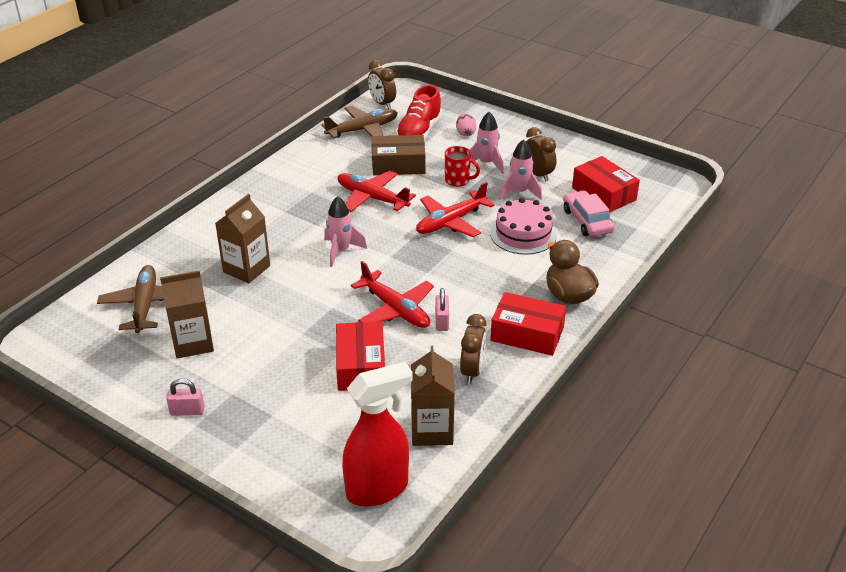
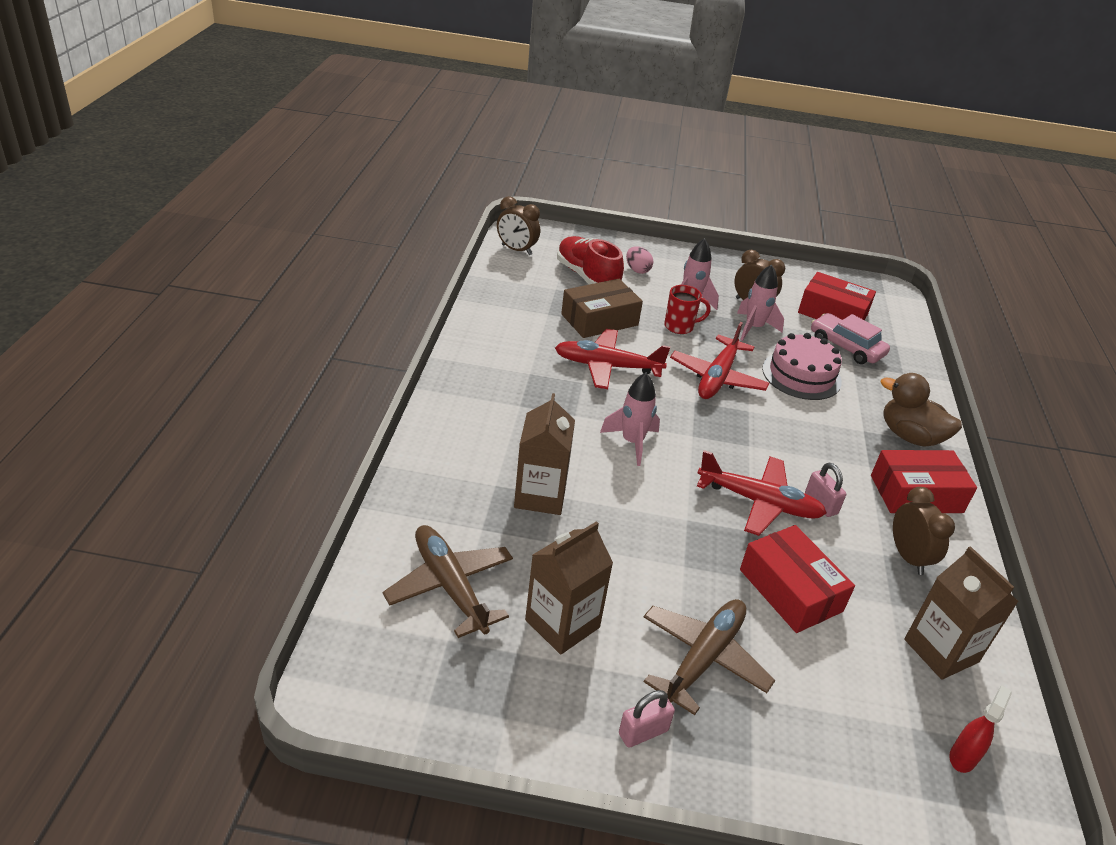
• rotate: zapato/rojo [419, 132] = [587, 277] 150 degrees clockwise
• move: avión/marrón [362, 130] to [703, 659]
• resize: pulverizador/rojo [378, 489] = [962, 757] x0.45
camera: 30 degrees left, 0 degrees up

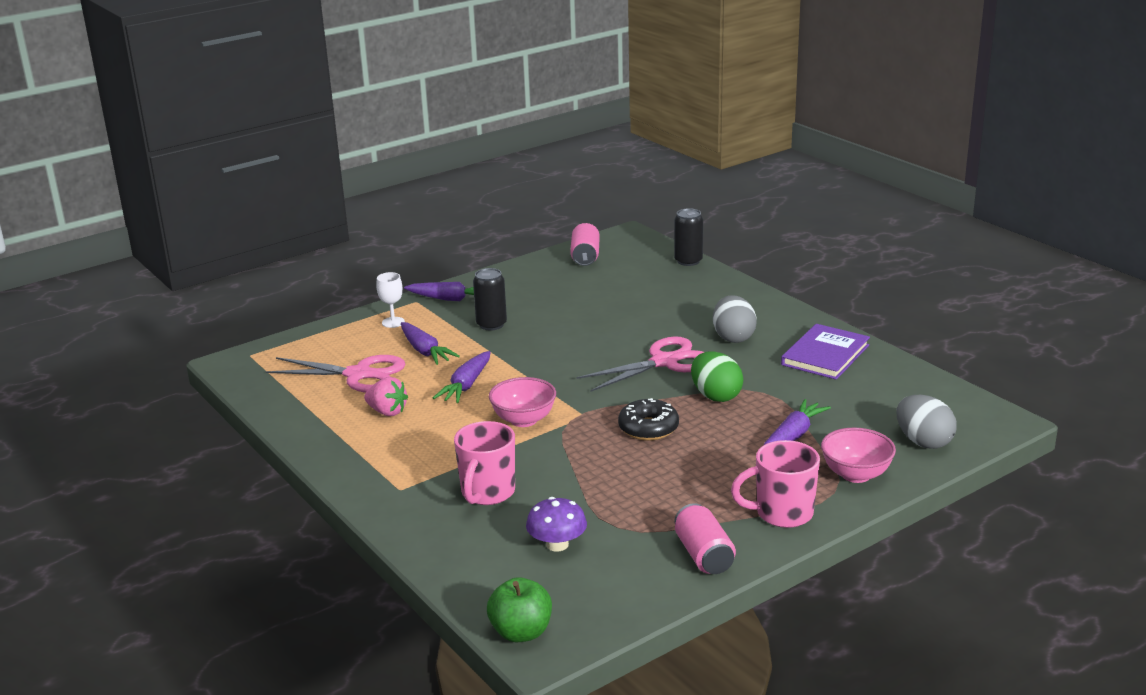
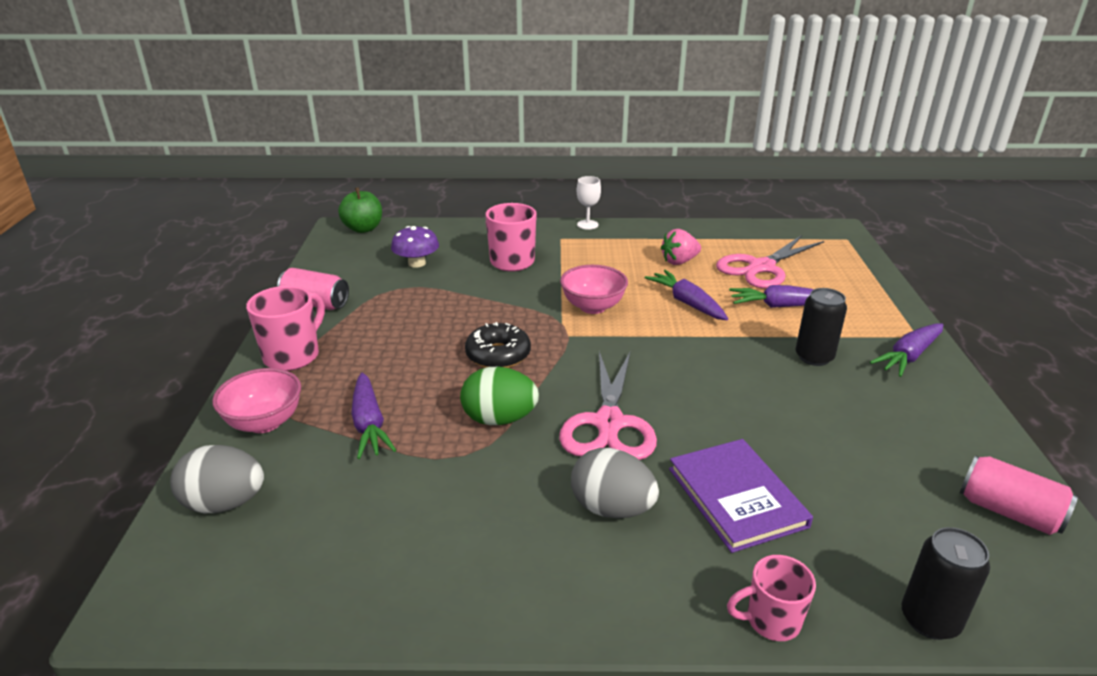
• move: copa/blanco [393, 322] to [587, 225]
• move: libro/morado [825, 355] to [737, 497]
• insert: taza/rosa [771, 621]
camera: 125 degrees right, 5 degrees up

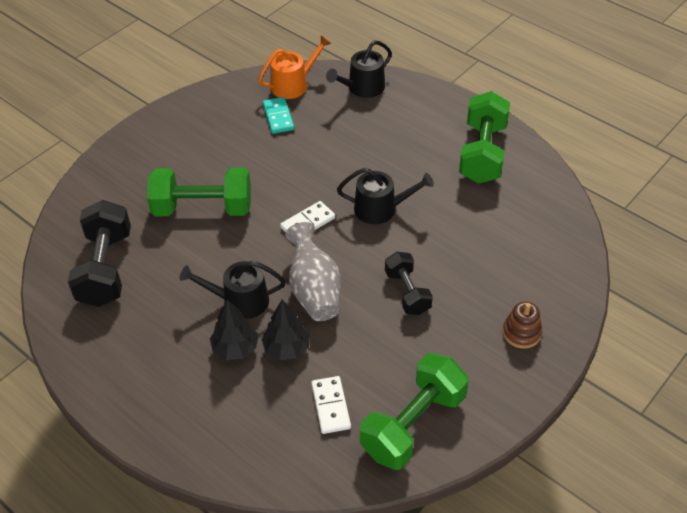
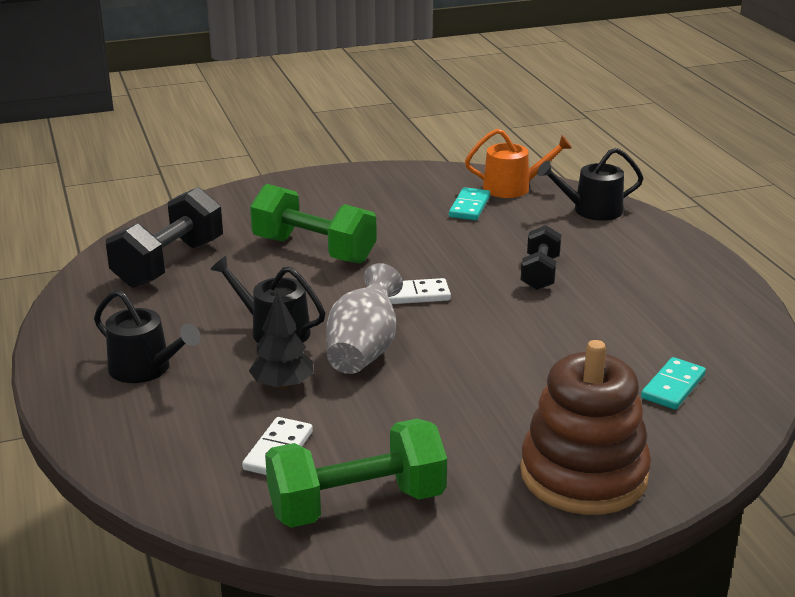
• delete: mancuerna/verde [482, 153]
• move: regadera/negro [380, 209] to [145, 369]
• move: mancuerna/negro [407, 292] to [540, 273]
• delete: árbol/negro [235, 348]
• resize: juguete apilable/marrón [521, 333] = [583, 474] x2.20
• insert: ficha de dominó/turquesa [673, 387]
camera: 30 degrees right, 20 degrees down

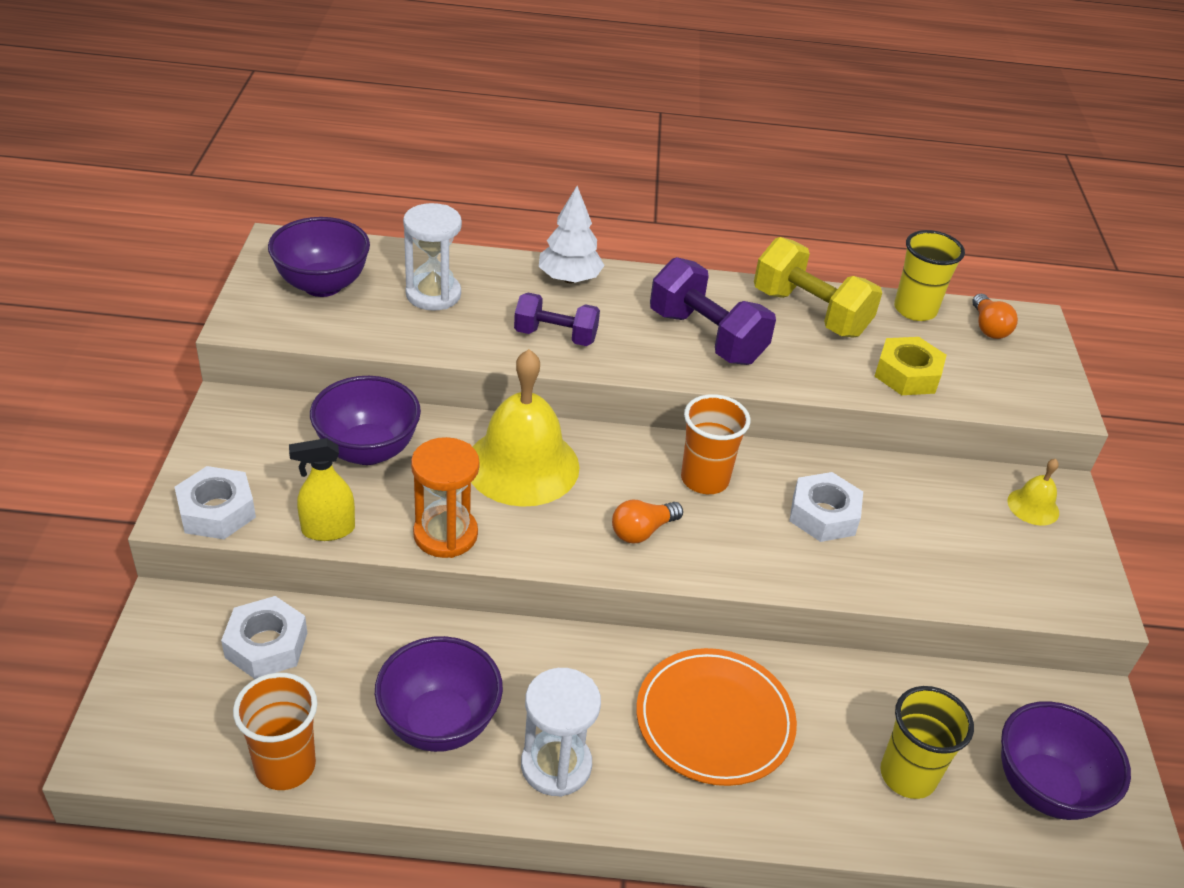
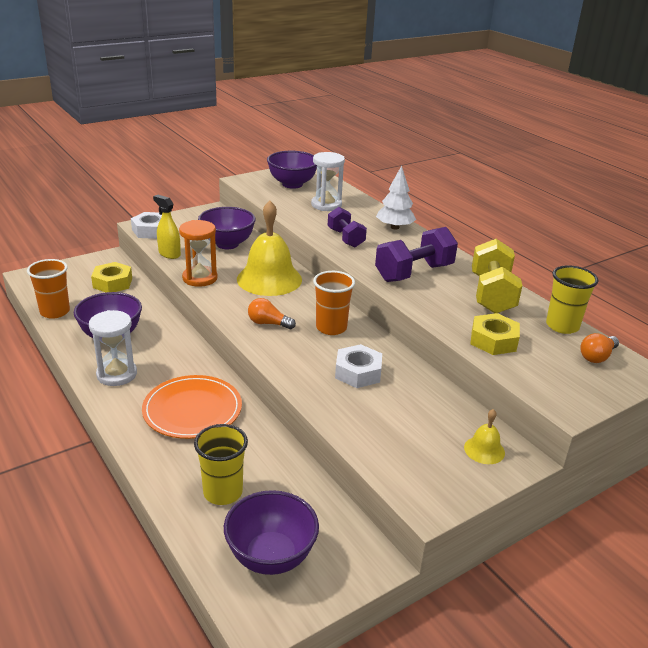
• rotate: mancuerna/morado [706, 337] = [414, 273] 45 degrees clockwise
• recolor: tuerca/blanco [266, 645] to tuerca/amarillo [112, 283]
camera: 55 degrees right, 10 degrees down

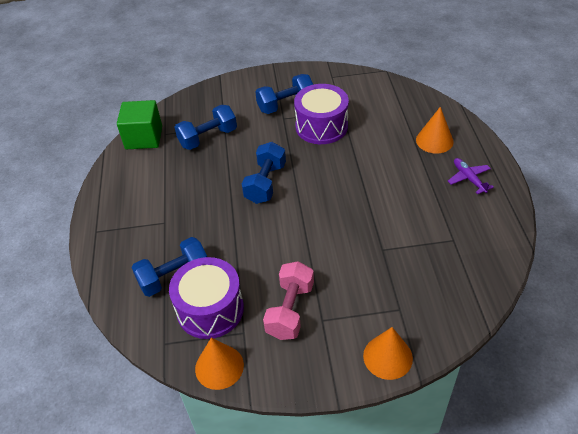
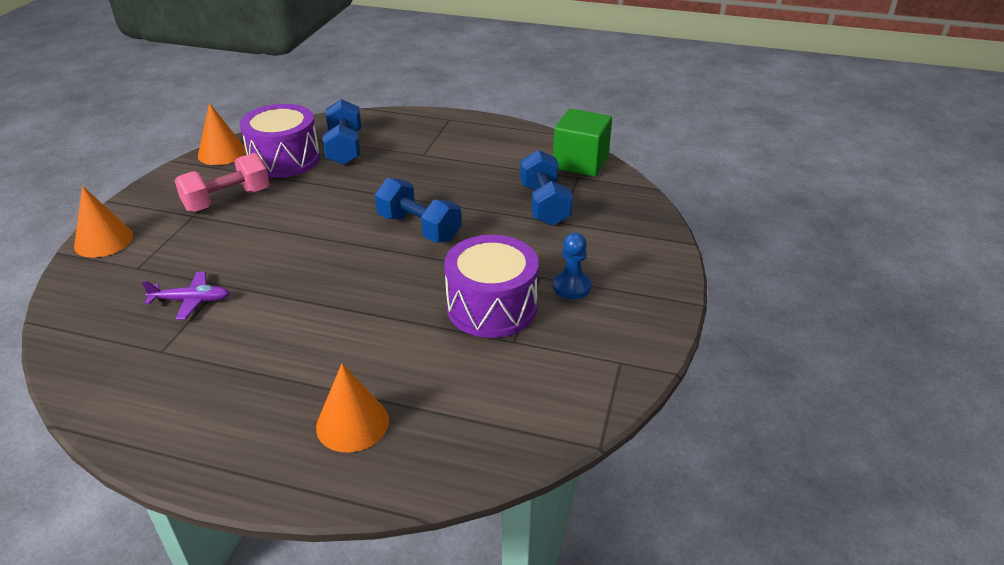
• replace: mancuerna/azul [285, 105] to peón/azul [571, 287]
• move: avión/morado [469, 179] to [191, 300]
• rotate: mancuerna/rosa [290, 310] = [227, 200] 75 degrees counterclockwise
camera: 110 degrees right, 10 degrees down

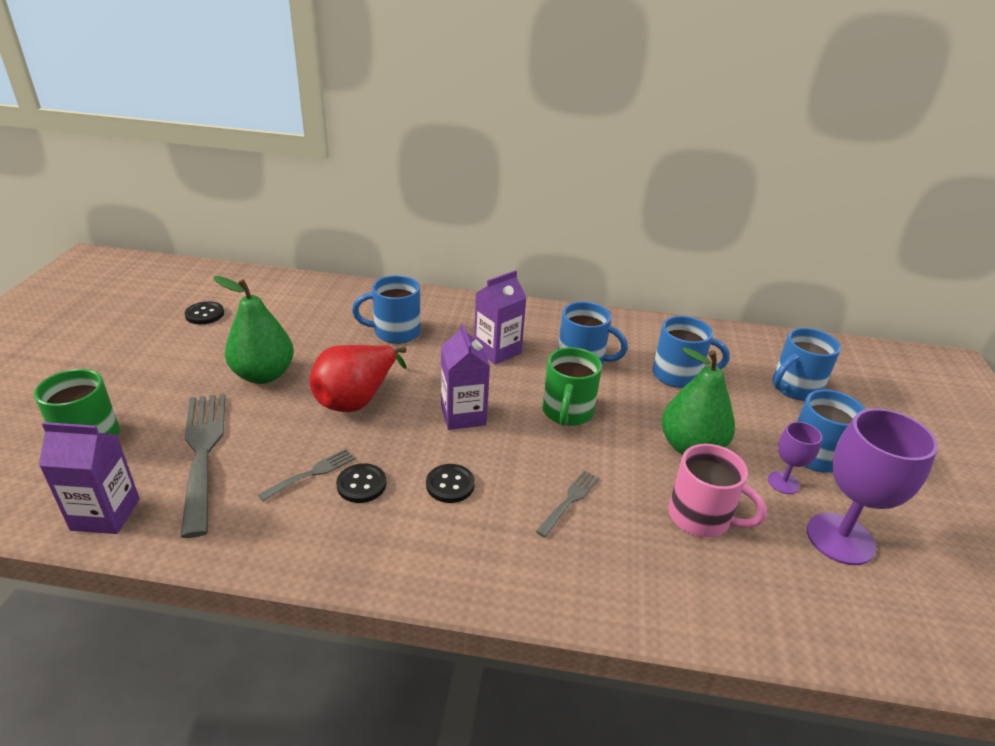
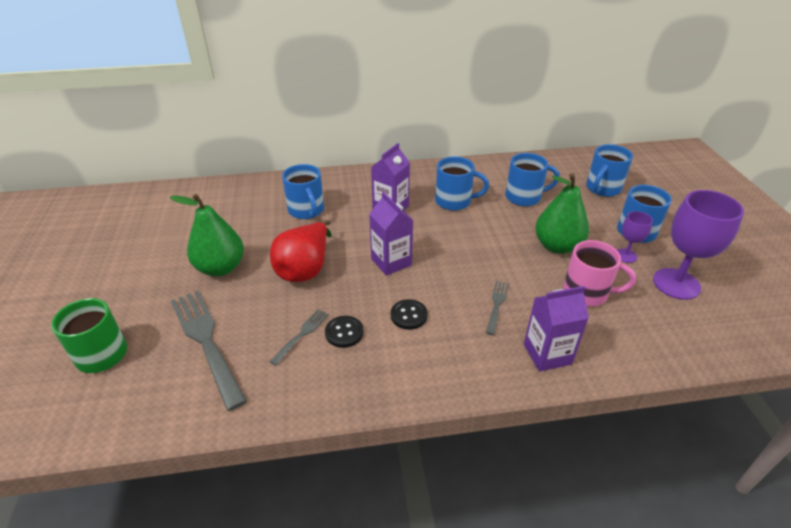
• rotate: taza/azul [395, 332] = [306, 210] 90 degrees counterclockwise
• delete: botón/negro [205, 314]
• delete: taza/verde [567, 412]
• move: cartón de leche/morado [105, 514] to [547, 354]
camera: 15 degrees left, 5 degrees up

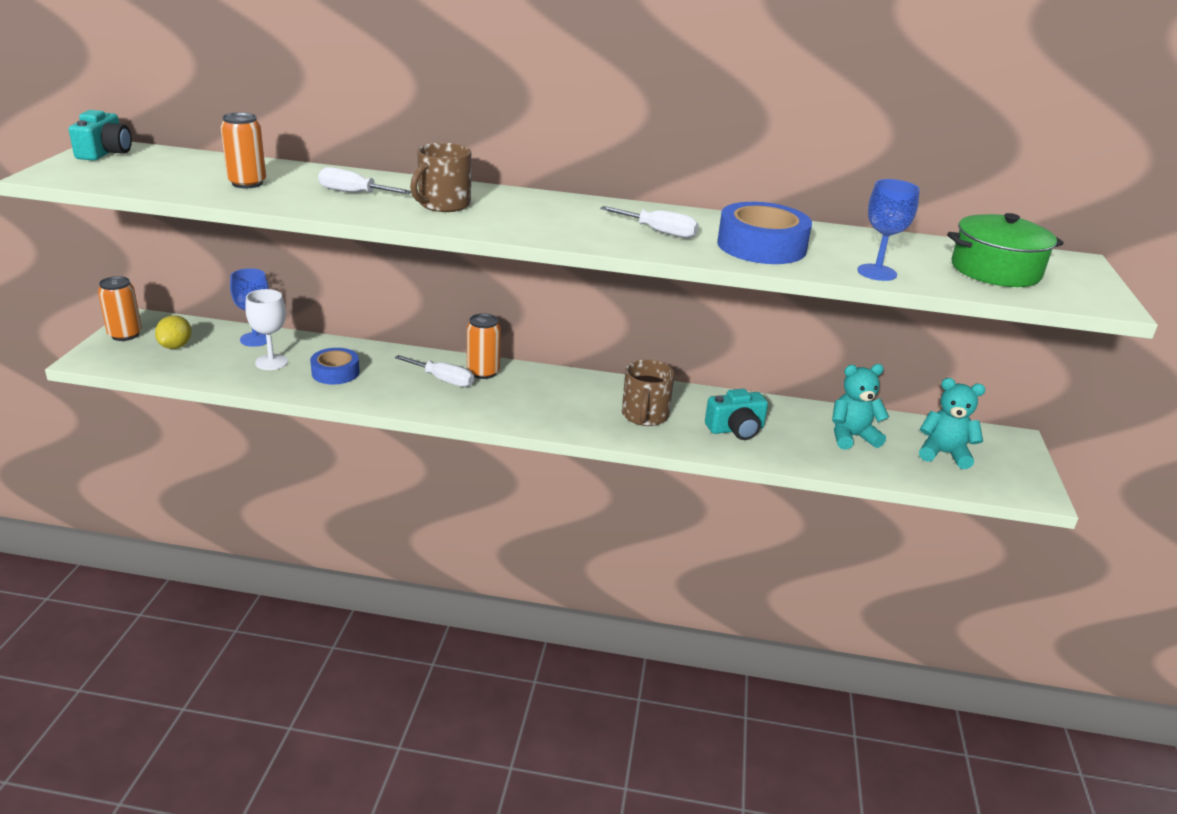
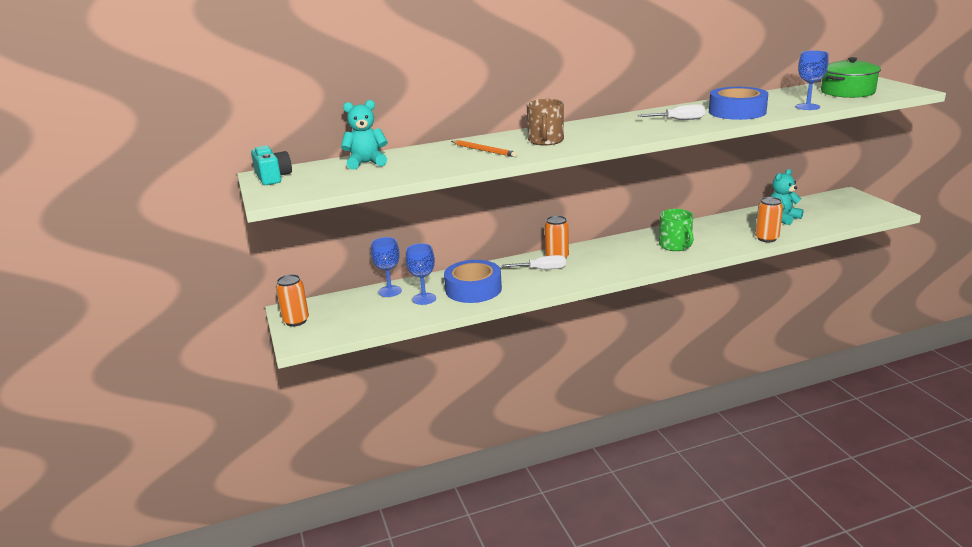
• move: lata/naranja [247, 183] to [766, 238]
• replace: destornillador/blanco [354, 193] to lápiz/naranja [484, 150]
• recolor: copa/blanco [271, 362] to copa/azul [424, 299]
• delete: limón/amarillo [176, 346]
• resize: cinta adhesiva/azul [335, 372] = [473, 289] x1.63
• recolor: taza/marrón [644, 415] to taza/verde [675, 246]
• move: osito/turquesa [943, 454] to [366, 163]
• delete: cámara/turquesa [736, 429]
camera: 25 degrees left, 5 degrees down

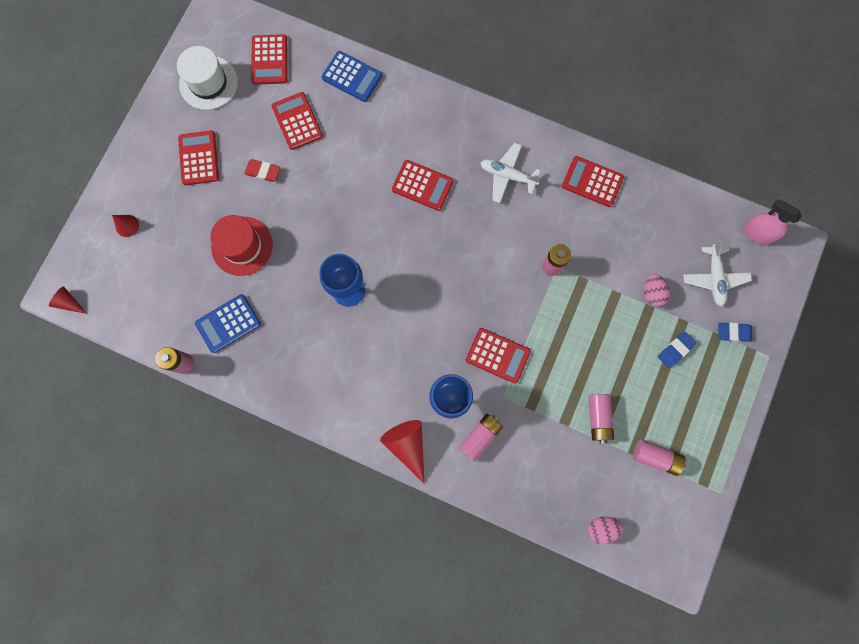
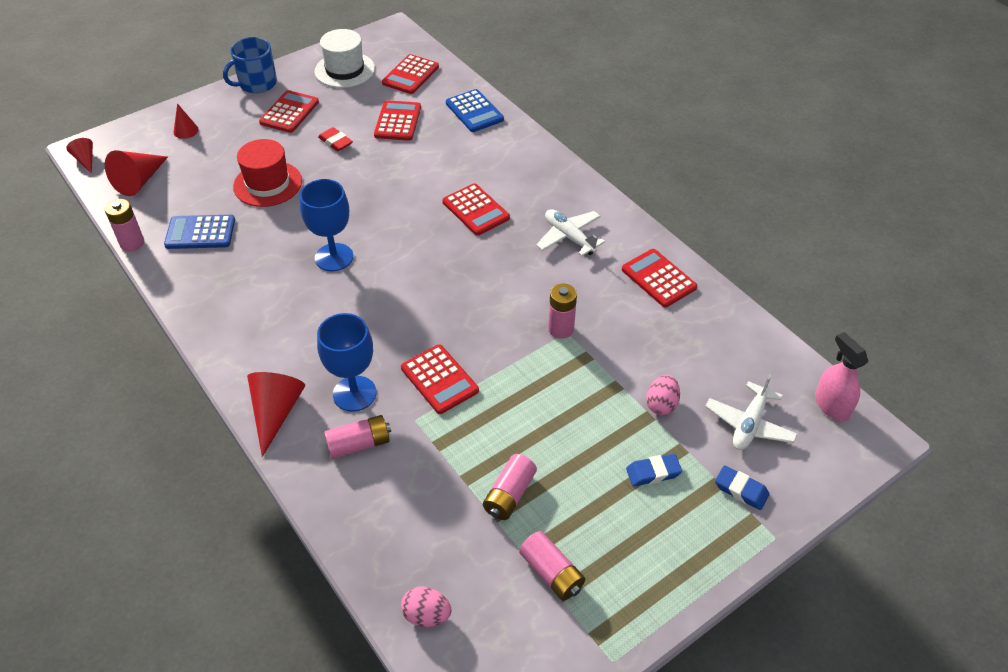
• insert: taza/azul [257, 84]
• insert: cono/rojo [139, 181]
camera: 30 degrees right, 30 degrees down

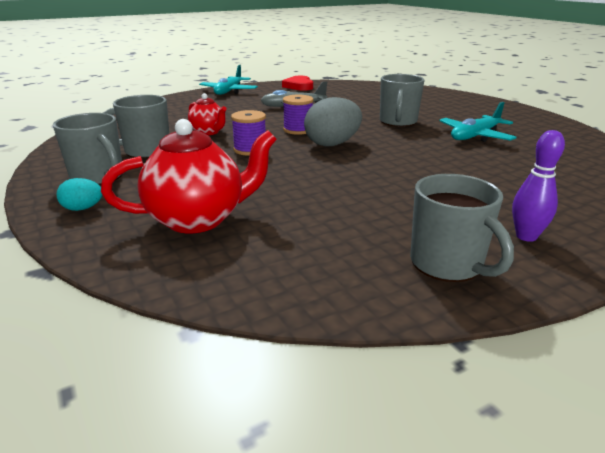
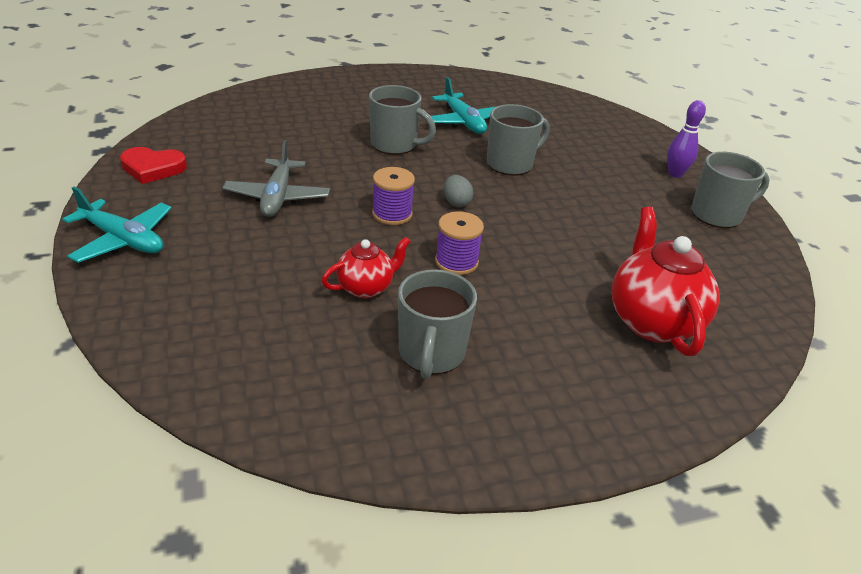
• resize: huevo/gris [332, 144] = [456, 202] x0.51
• move: taza/gris [98, 177] to [511, 164]
• delete: huevo/turquesa [83, 208]
camera: 80 degrees left, 10 degrees up

